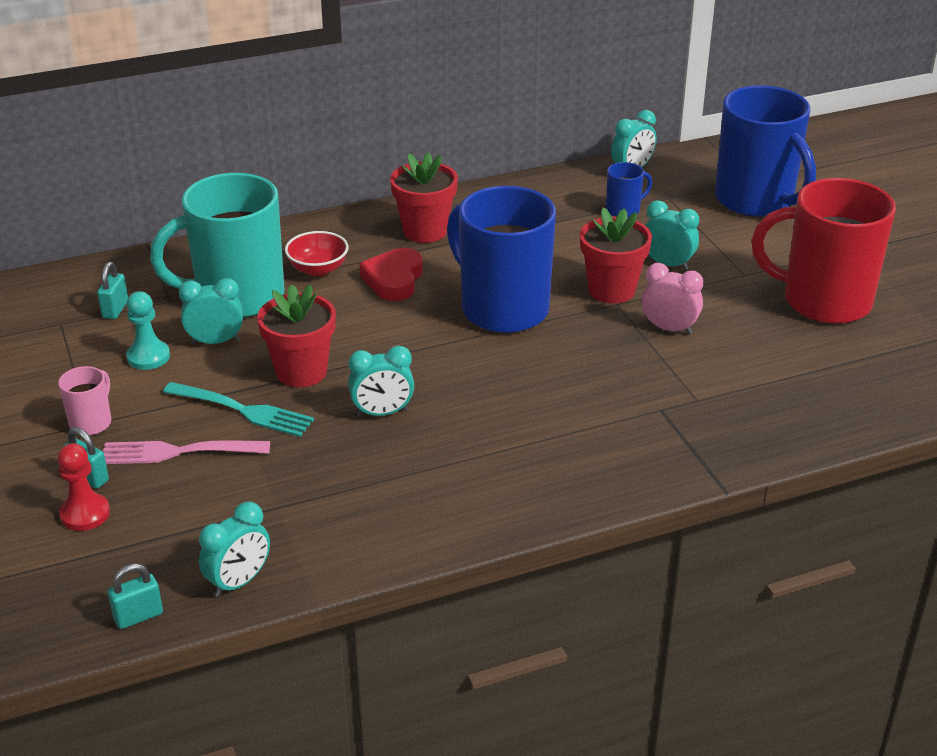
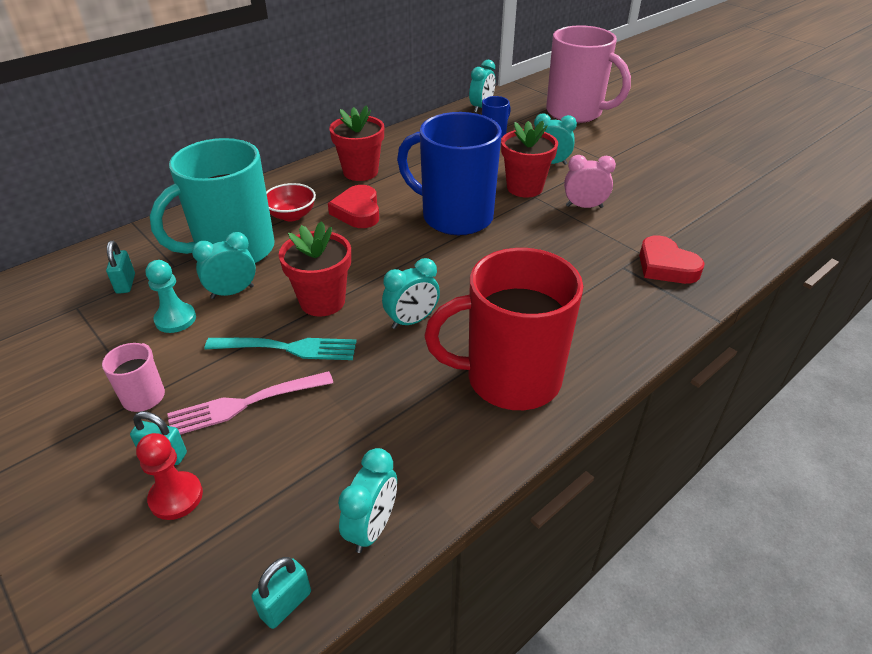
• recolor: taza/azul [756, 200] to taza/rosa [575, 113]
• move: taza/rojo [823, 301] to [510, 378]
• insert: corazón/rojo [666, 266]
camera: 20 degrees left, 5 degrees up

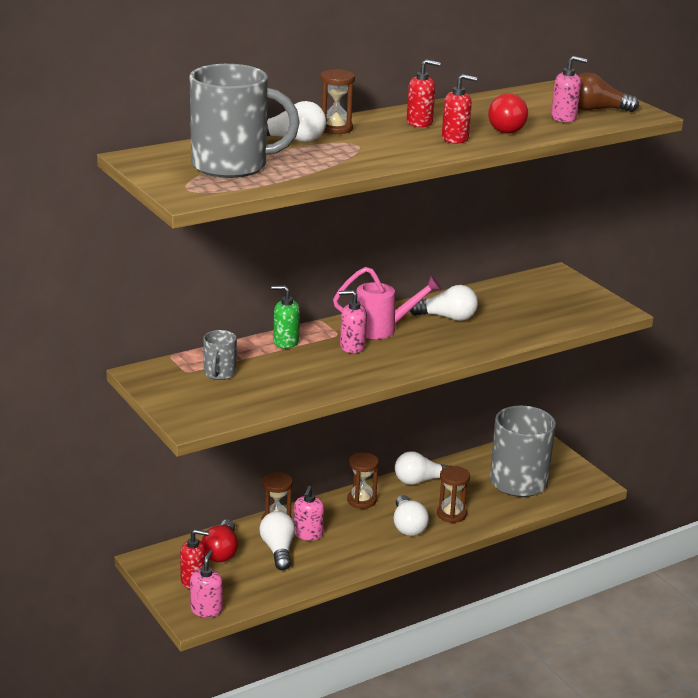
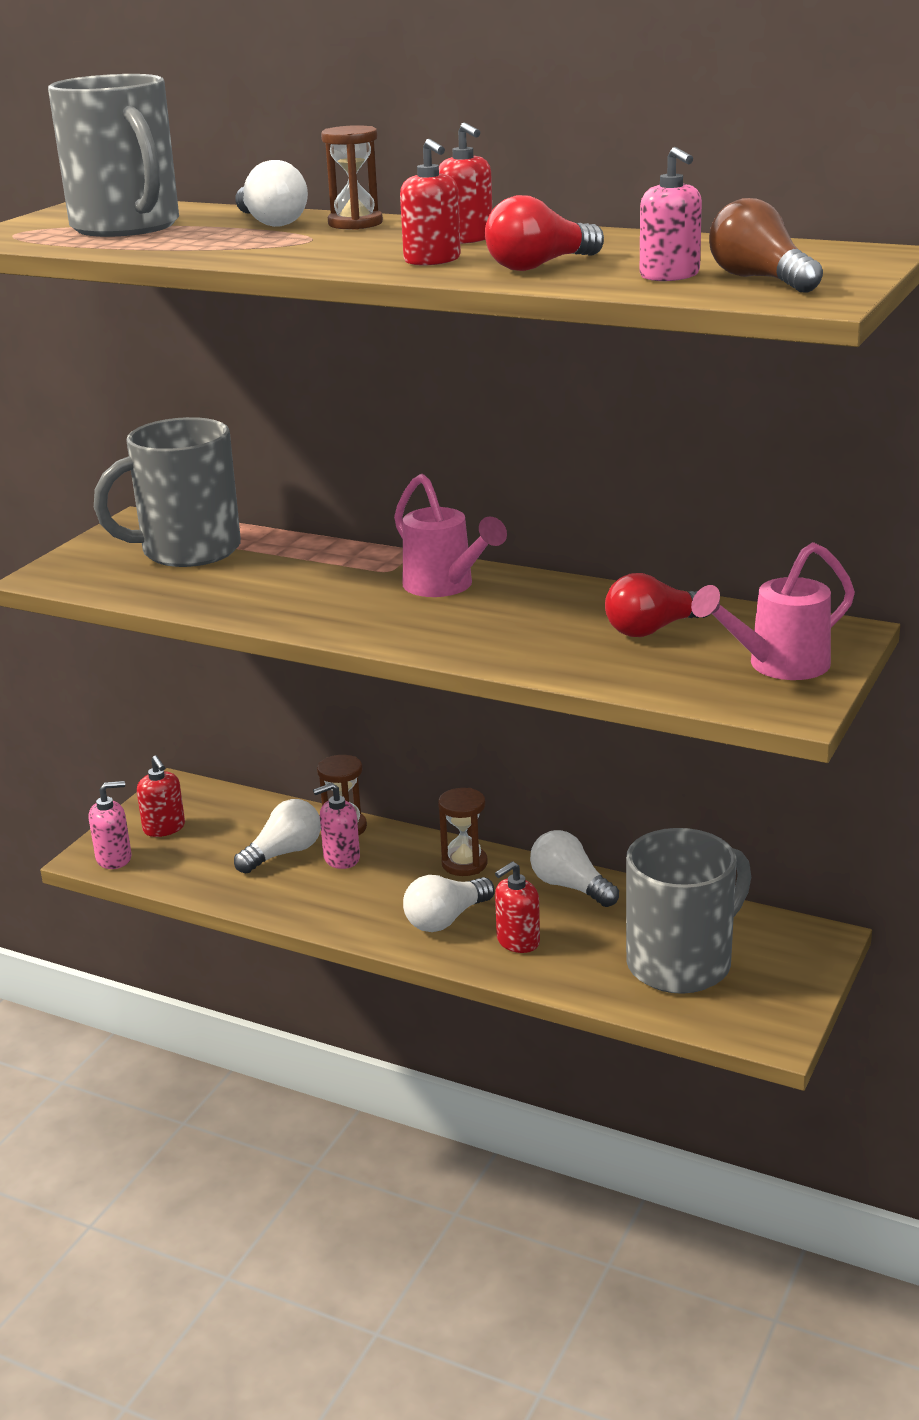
• delete: dispensador de jabón/verde [286, 342]
• delete: bombilla/blanco [447, 317]
• delete: dispensador de jabón/rosa [352, 346]
• resize: taza/gris [219, 373] = [187, 551] x2.12
• replace: reloj de arena/marrón [451, 514] to dispensador de jabón/rojo [517, 941]
• move: bombilla/rojo [221, 552] to [653, 629]
• insert: regadera/rosa [777, 666]
camera: 60 degrees right, 0 degrees up

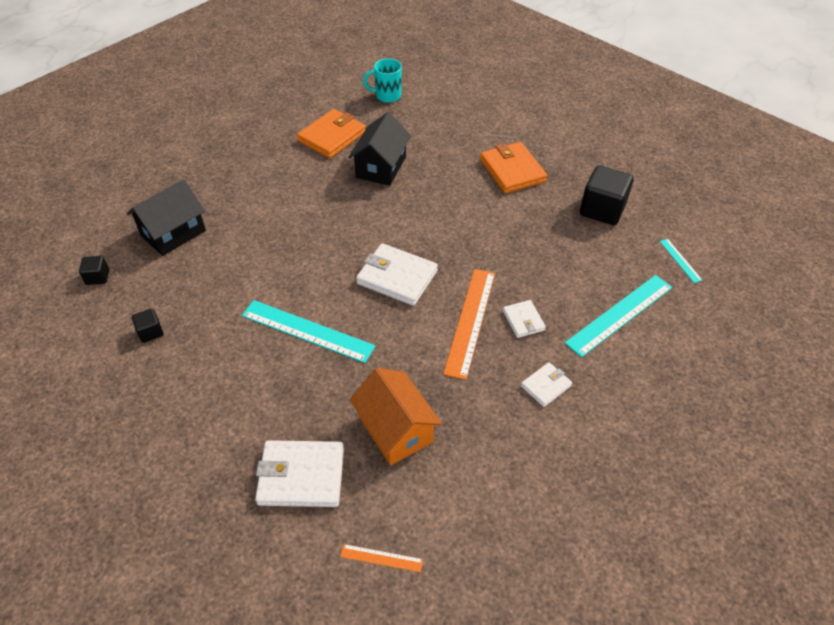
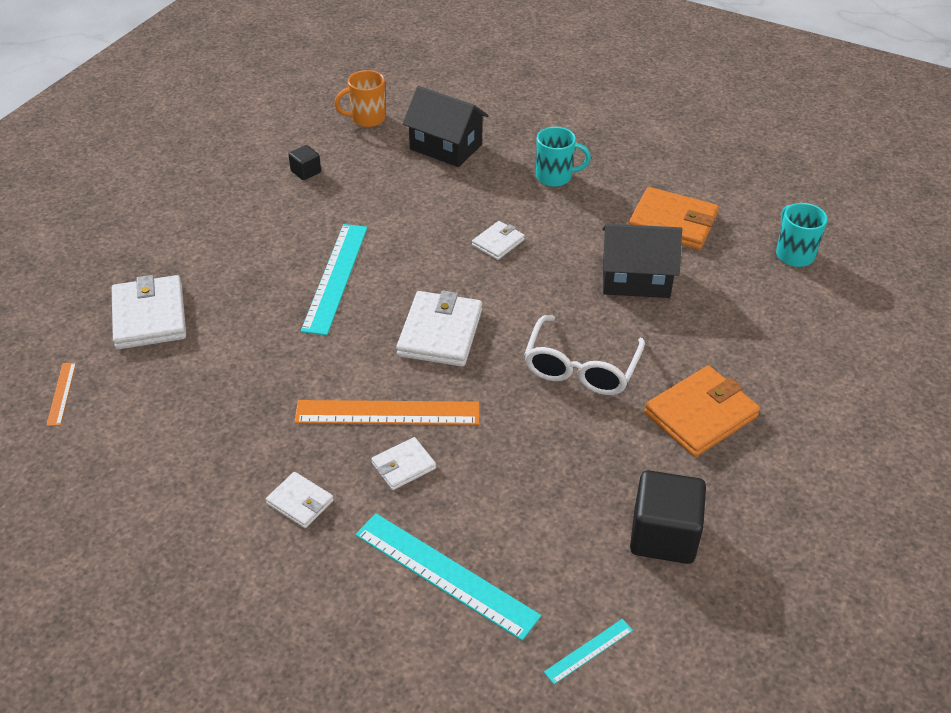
• replace: cubo/negro [97, 277] to taza/naranja [367, 119]
• delete: casa/naranja [396, 430]
• insert: taza/turquesa [555, 177]
• insert: cartera/blanco [498, 243]
• insert: gafas/blanco [581, 368]
camera: 75 degrees right, 5 degrees down

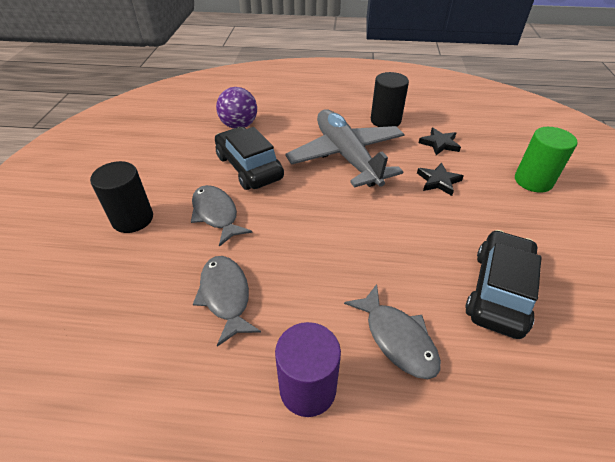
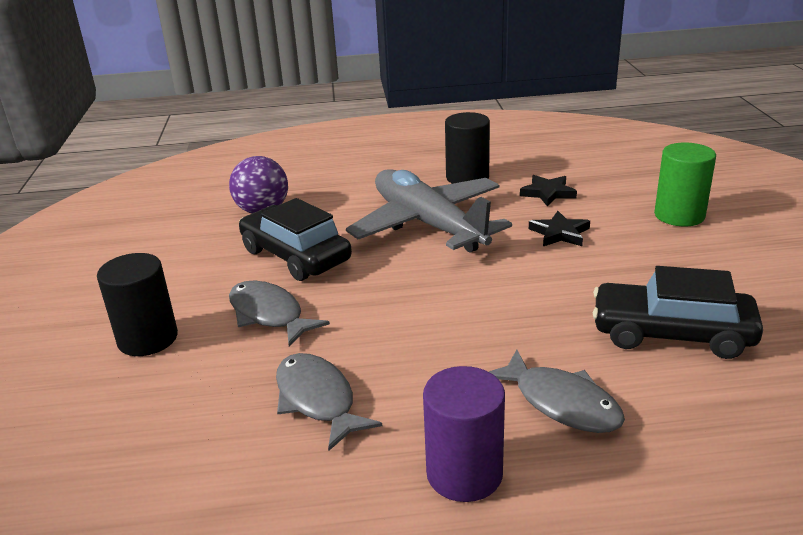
• rotate: coche/negro [499, 291] = [671, 334] 90 degrees counterclockwise
camera: 10 degrees left, 15 degrees down

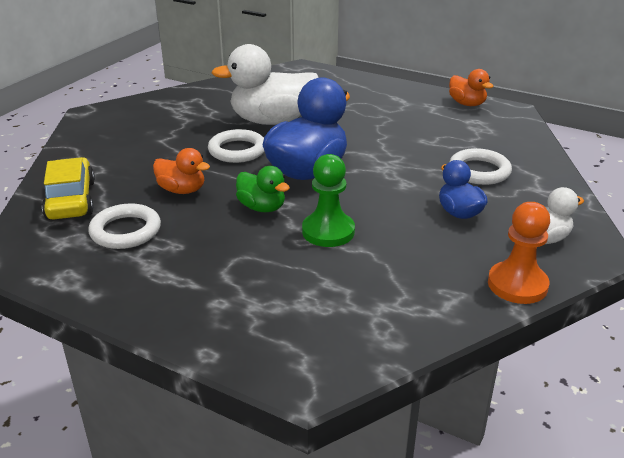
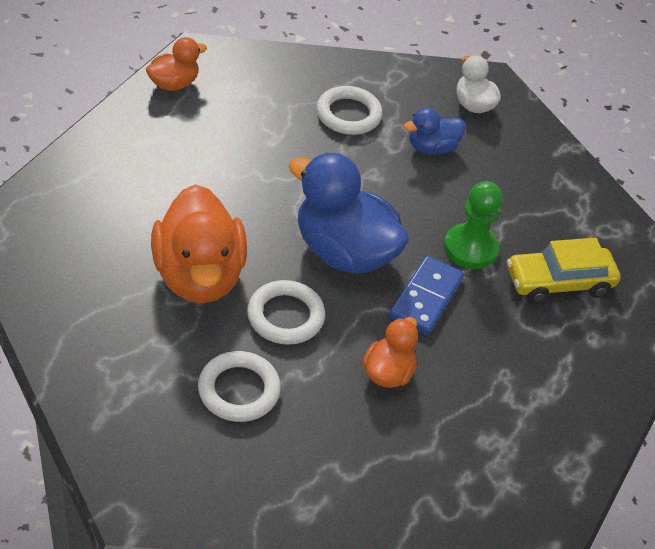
• recolor: pato/blanco [272, 121] to pato/naranja [199, 276]
• move: coche/amarillo [71, 200] to [559, 282]
• replace: pato/verde [262, 207] to ficha de dominó/azul [426, 298]
• delete: peón/naranja [517, 285]
• move: anillo/blanco [125, 231] to [239, 390]
camera: 95 degrees left, 15 degrees up

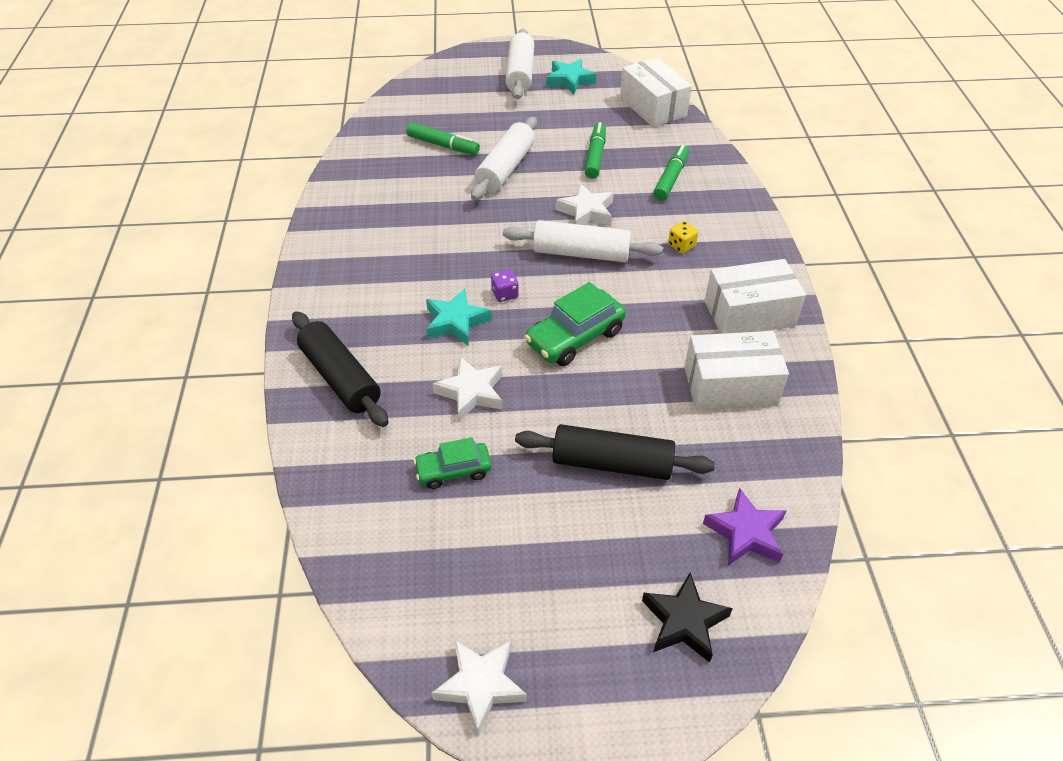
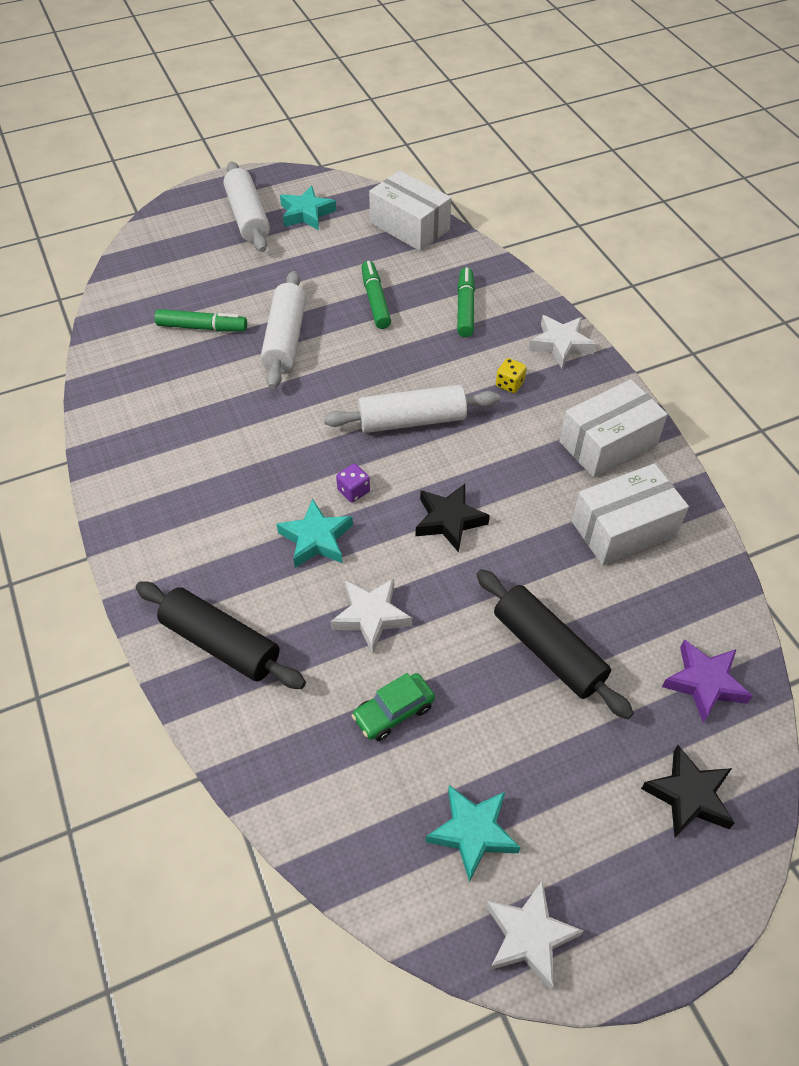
• move: estrella/blanco [586, 212] to [561, 344]
• replace: coche/verde [575, 337] to estrella/negro [449, 520]
• rotate: rodillo/negro [612, 463] = [548, 650] 60 degrees clockwise
• insert: estrella/turquesa [473, 832]
camera: 20 degrees left, 5 degrees up

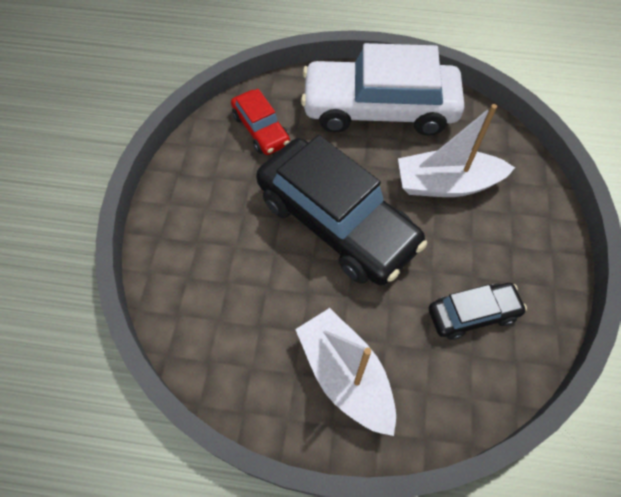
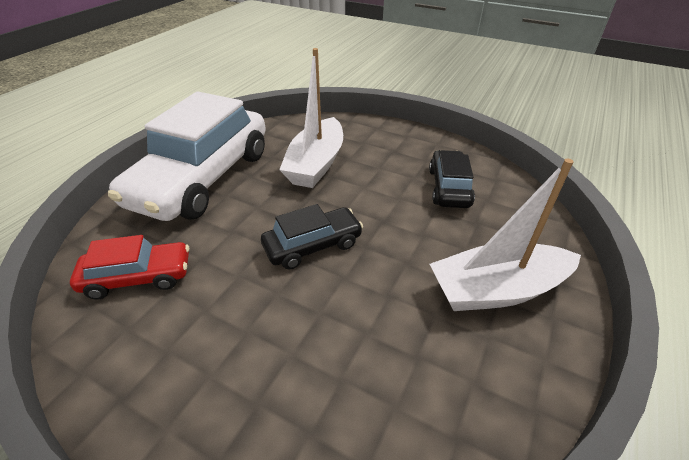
• resize: coche/negro [336, 222] = [313, 245] x0.49
camera: 70 degrees left, 20 degrees down

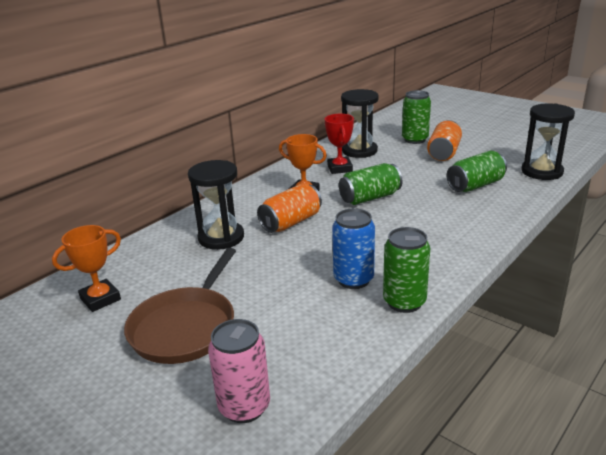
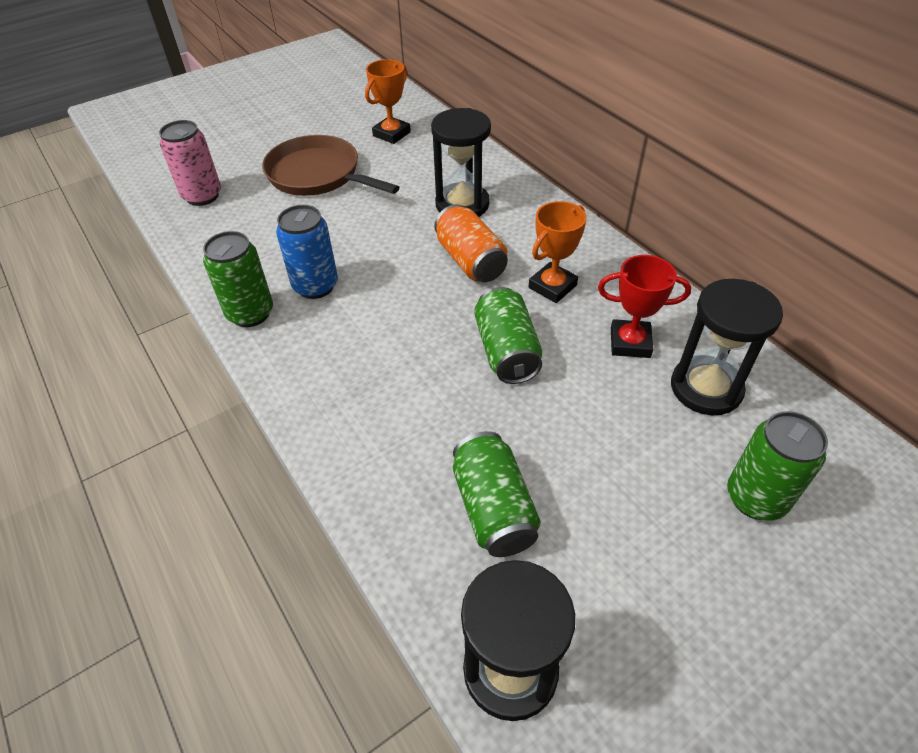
• delete: lata/naranja [444, 153]
• rotate: trofeo/naranja [100, 299] = [391, 134] 60 degrees clockwise
camera: 105 degrees right, 20 degrees up

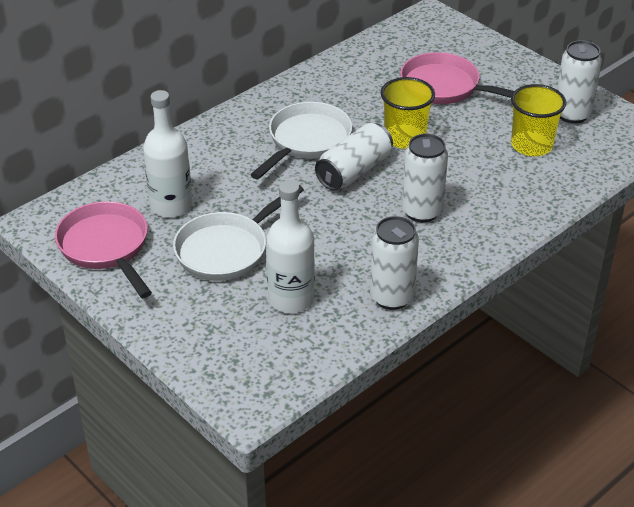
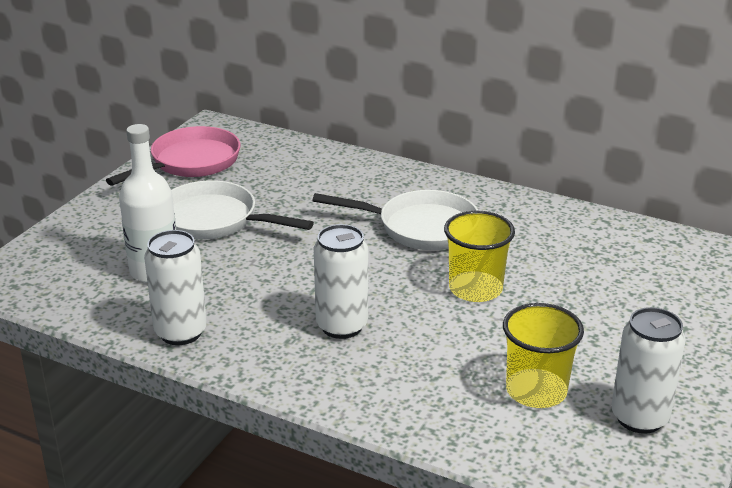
• delete: sartén/rosa [445, 87]
• delete: botella/blanco [171, 206]
• delete: lata/blanco [354, 171]
camera: 70 degrees right, 10 degrees down

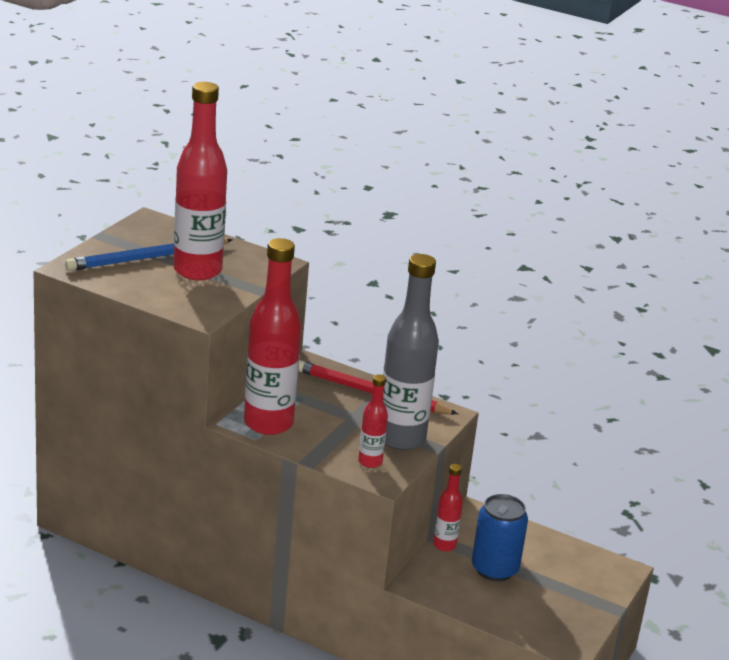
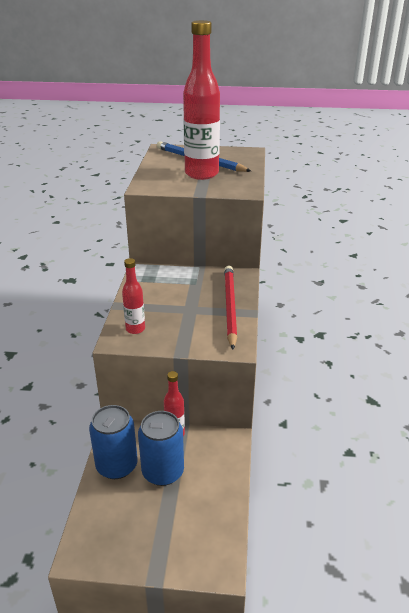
• delete: botella/rojo [268, 423]
• delete: botella/gris [401, 438]
• insert: lata/azul [117, 465]
camera: 70 degrees right, 5 degrees up

